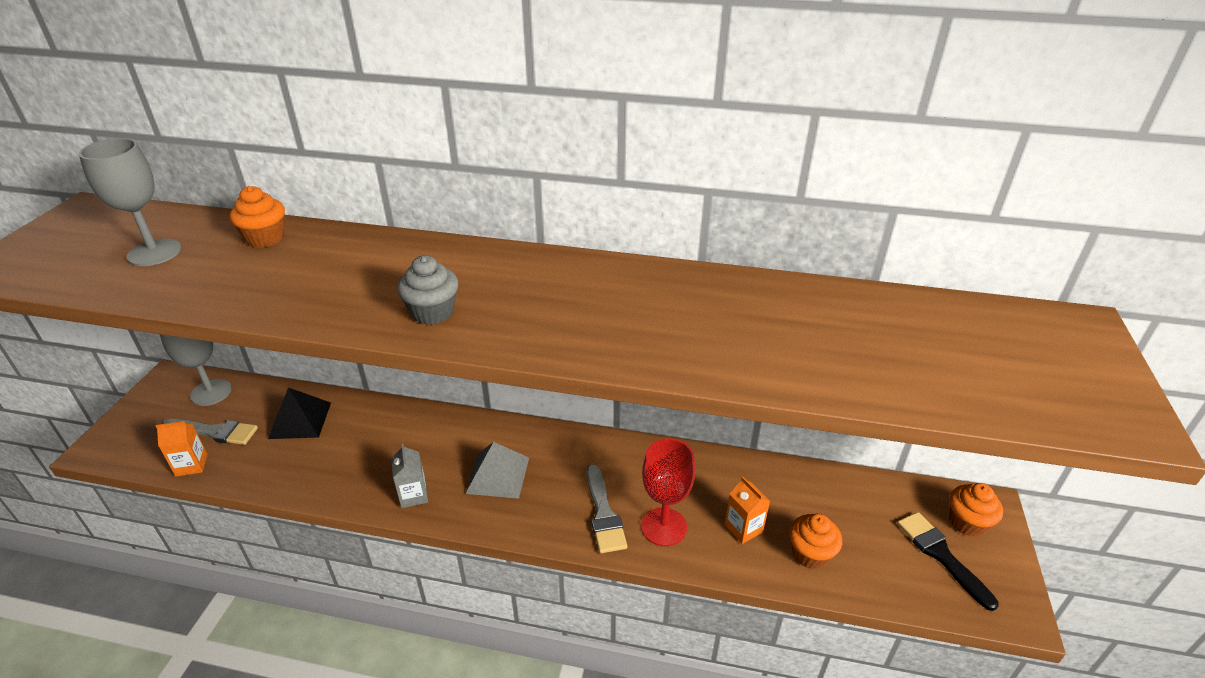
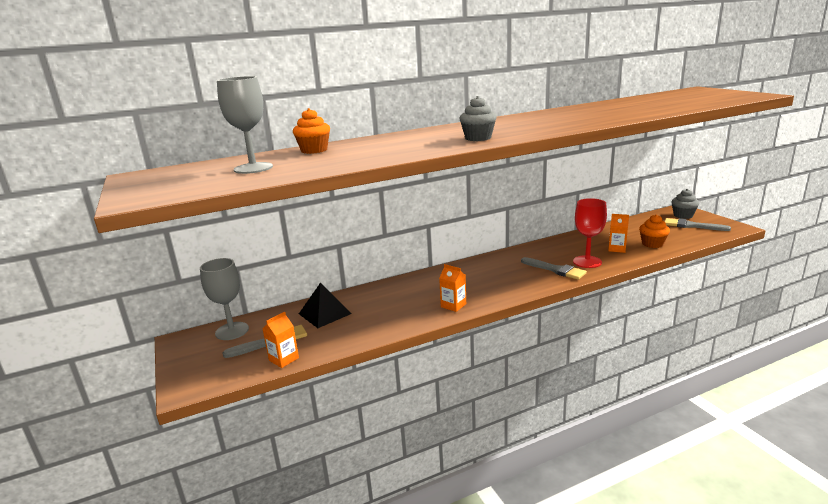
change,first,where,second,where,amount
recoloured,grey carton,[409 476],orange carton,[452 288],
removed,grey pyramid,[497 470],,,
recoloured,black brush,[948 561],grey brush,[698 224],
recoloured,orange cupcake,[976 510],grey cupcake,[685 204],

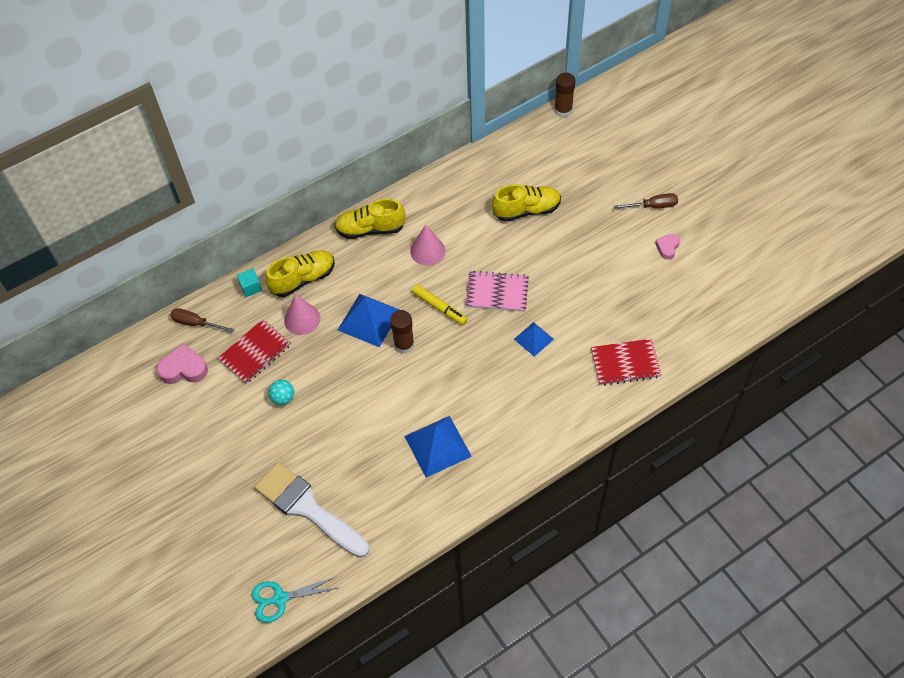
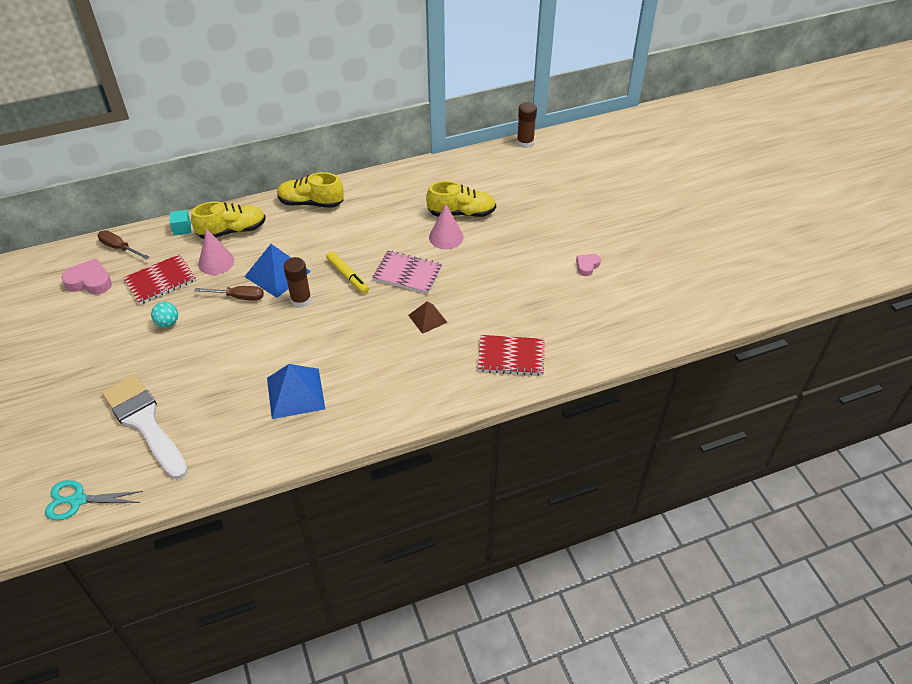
change,first,where,second,where,amount
moved,pink cone,[427 245],,[446 226],
recoloured,blue pyramid,[534 339],brown pyramid,[428 317],
moved,brown screwdriver,[646 201],,[229 293],

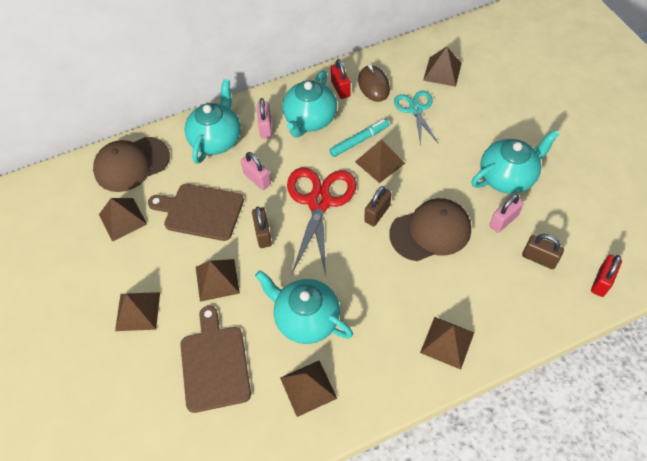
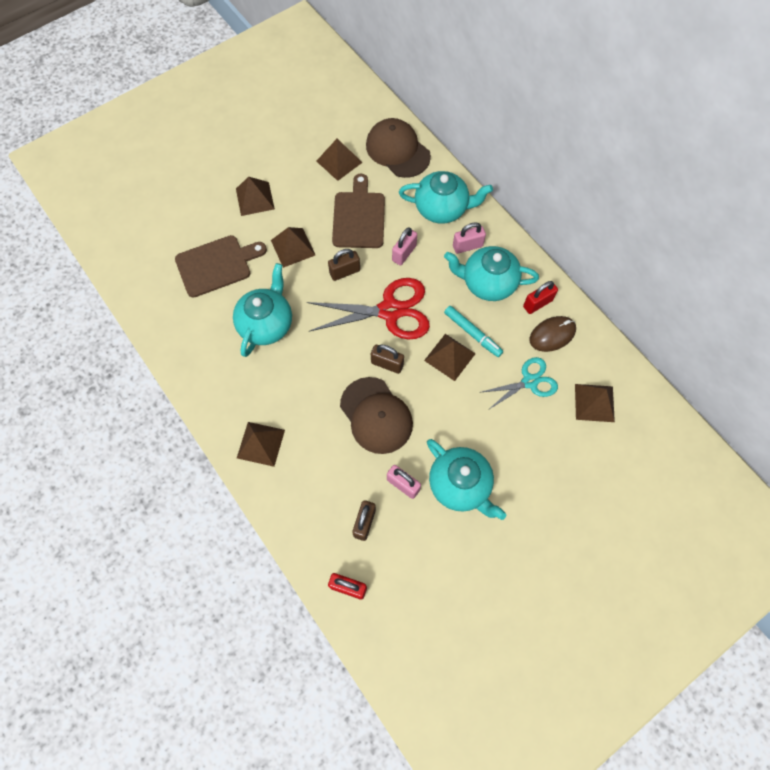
change,first,where,second,where,amount
removed,brown pyramid,[308 388],,,

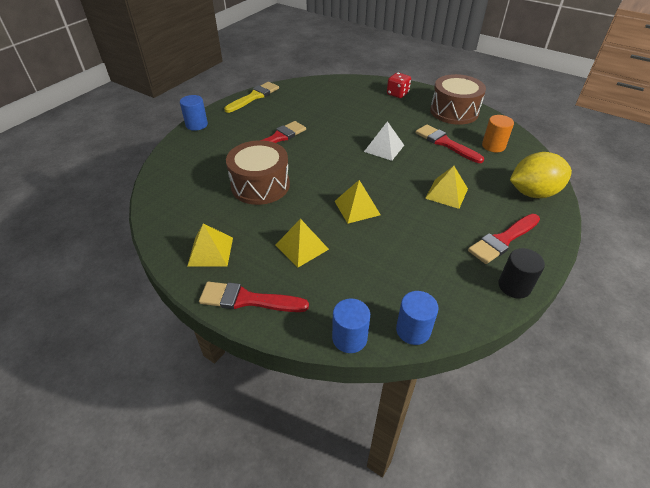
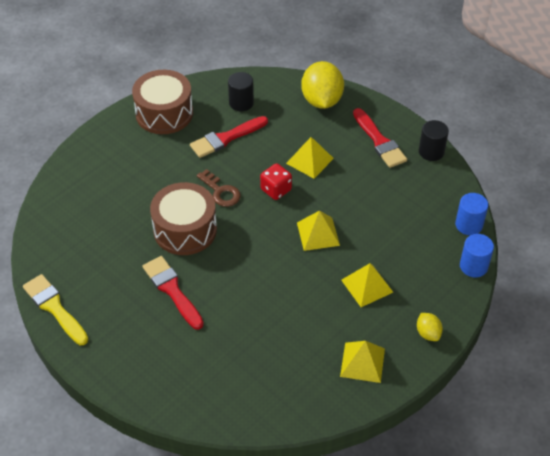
change,first,where,second,where,amount
removed,blue cylinder,[194 113],,,
replaced,red brush,[254 297],yellow lemon,[430 327],
moved,brown drum,[258 172],,[183 218],
replaced,white pyramid,[384 141],brown key,[219 188],
moved,red dice,[399 85],,[276 181],
recoloured,orange cylinder,[498 133],black cylinder,[241 91],

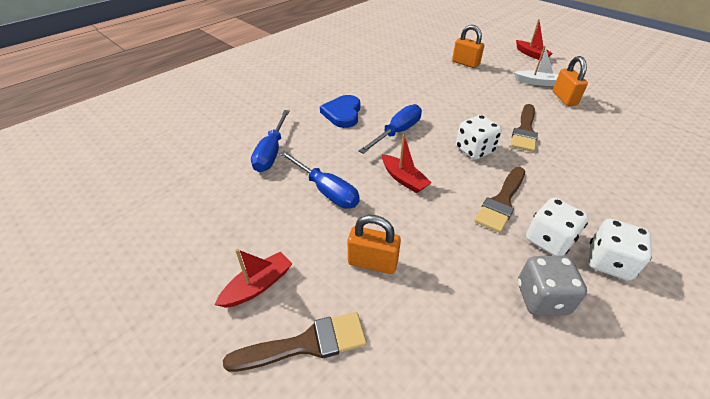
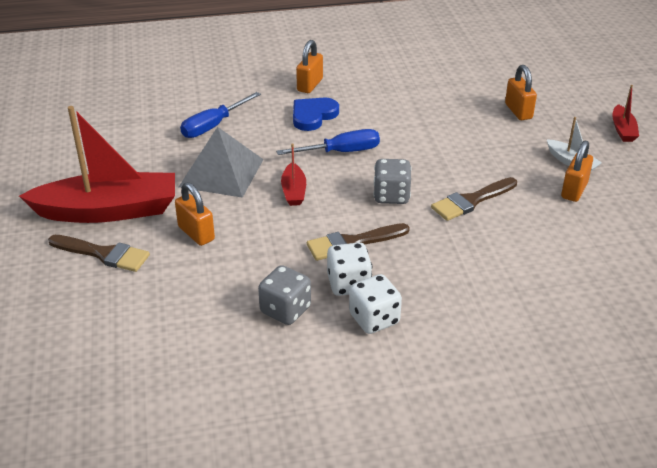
change,first,where,second,where,amount
resized,red boat,[253 278],,[97 164],x2.27
replaced,blue screwdriver,[319 180],grey pyramid,[221 162],
recoloured,white dice,[479 137],grey dice,[392 181],
added,,,orange padlock,[309 66],

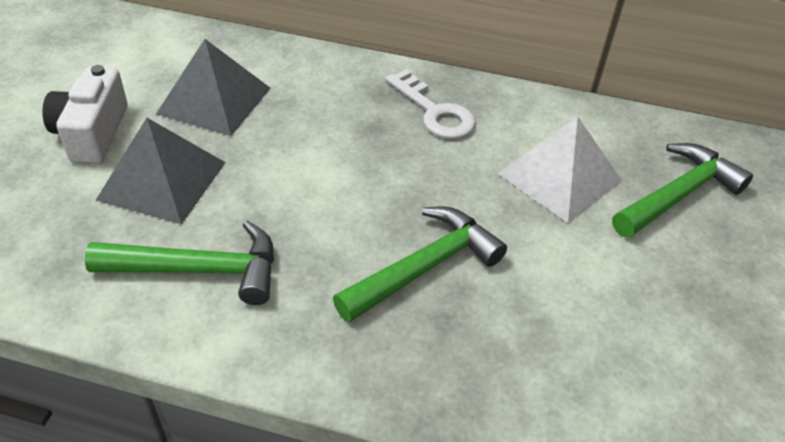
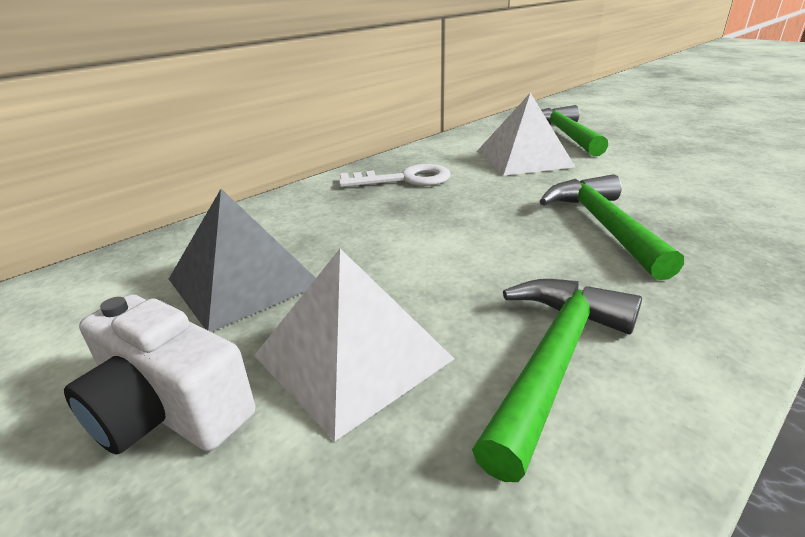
change,first,where,second,where,amount
recoloured,grey pyramid,[161 171],white pyramid,[354 345],

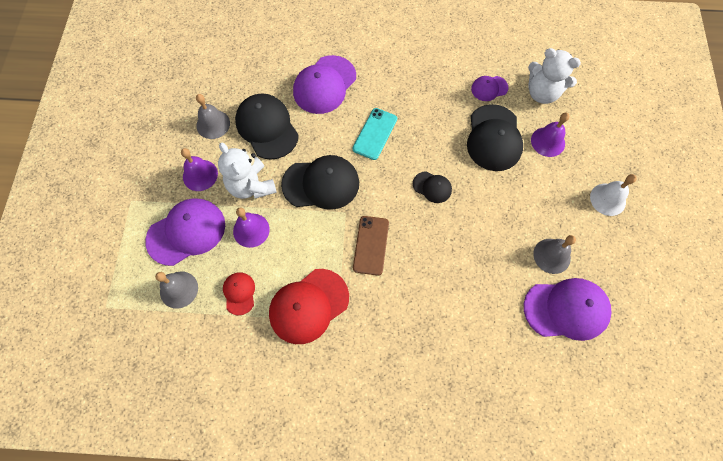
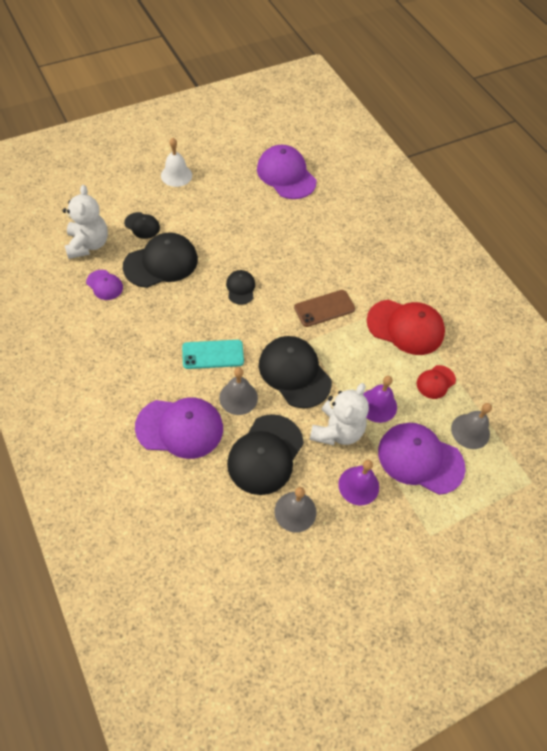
change,first,where,second,where,amount
replaced,purple bell,[550 135],black cap,[142 225],
moved,grey bell,[554 254],,[238 391],

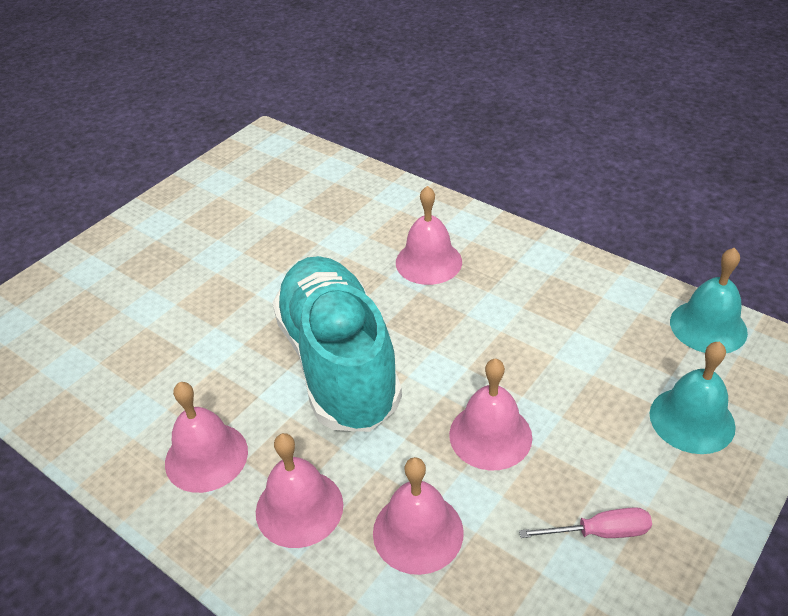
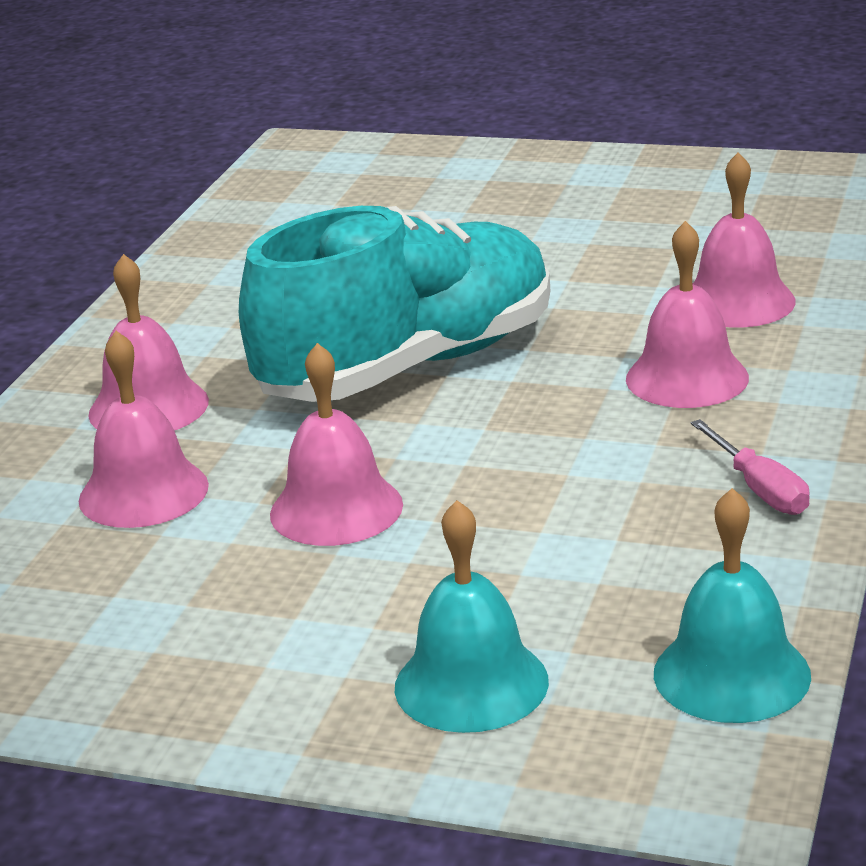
change,first,where,second,where,amount
moved,pink bell,[206 437],,[744 240],
moved,pink screwdriver,[585 522],,[750 467],

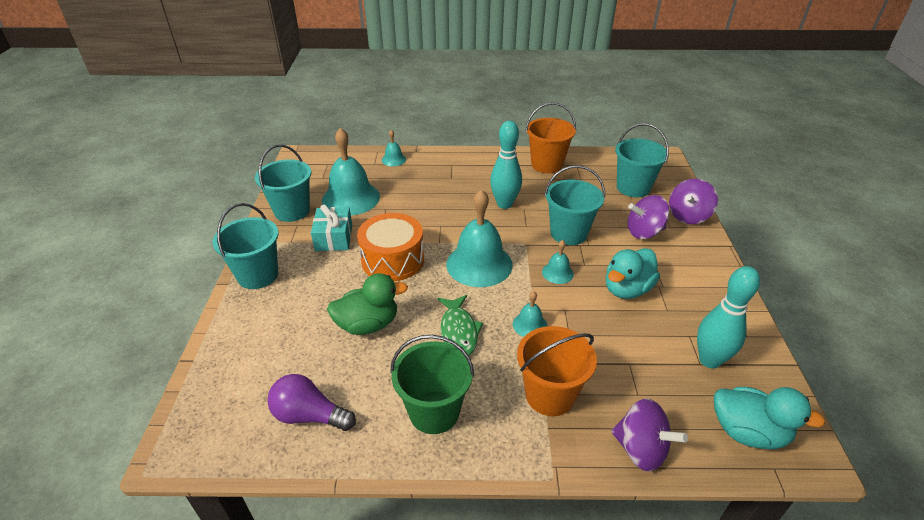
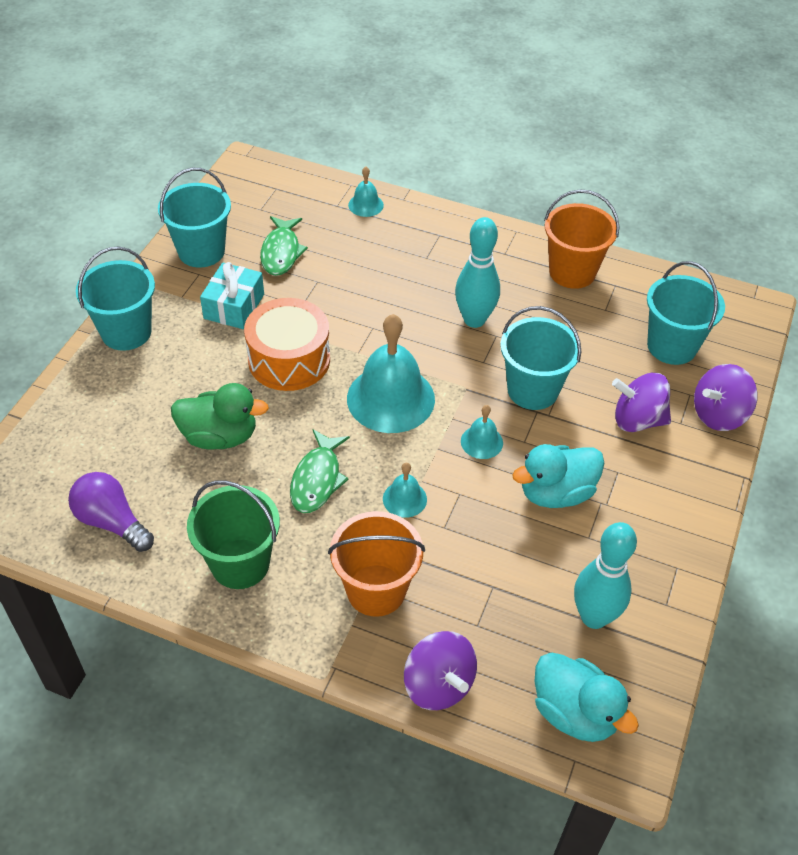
change,first,where,second,where,amount
replaced,turquoise bell,[351 172],green fish,[284 246],

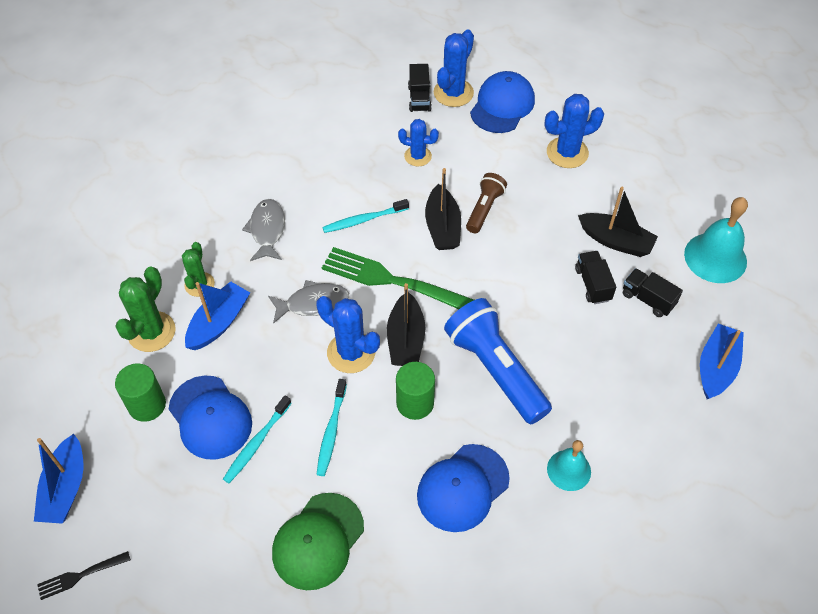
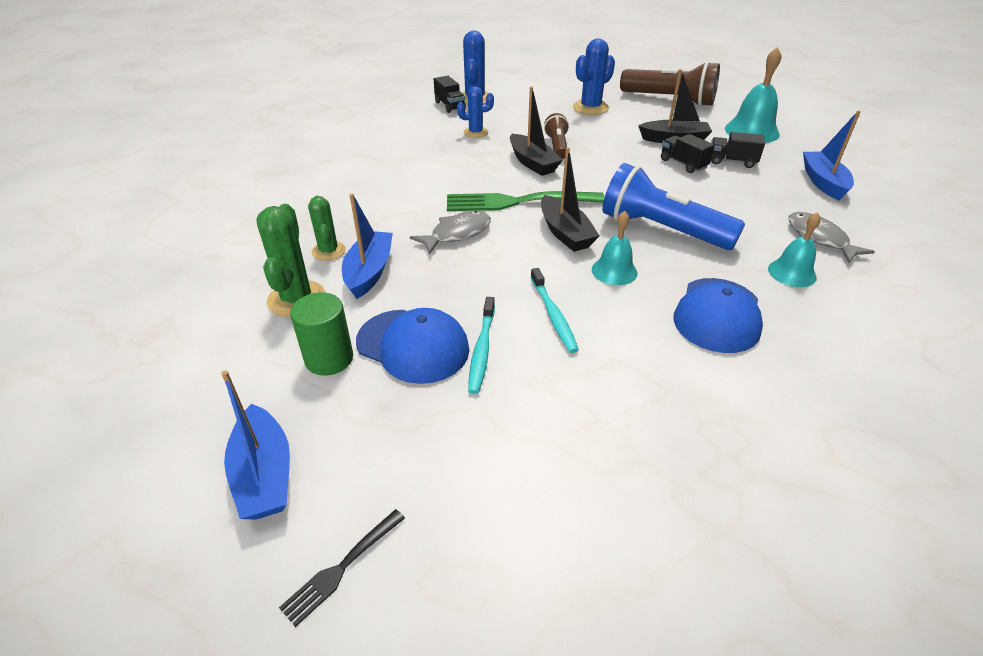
change,first,where,second,where,amount
moved,grey fish,[263 230],,[832 237],
removed,green cap,[318 541],,,
removed,blue cactus,[348 334],,,
removed,turquoise toothbrush,[365 216],,,
replaced,green cylinder,[415 391],turquoise bell,[615 248],
removed,blue cap,[502 102],,,
added,,,brown flashlight,[670 84],

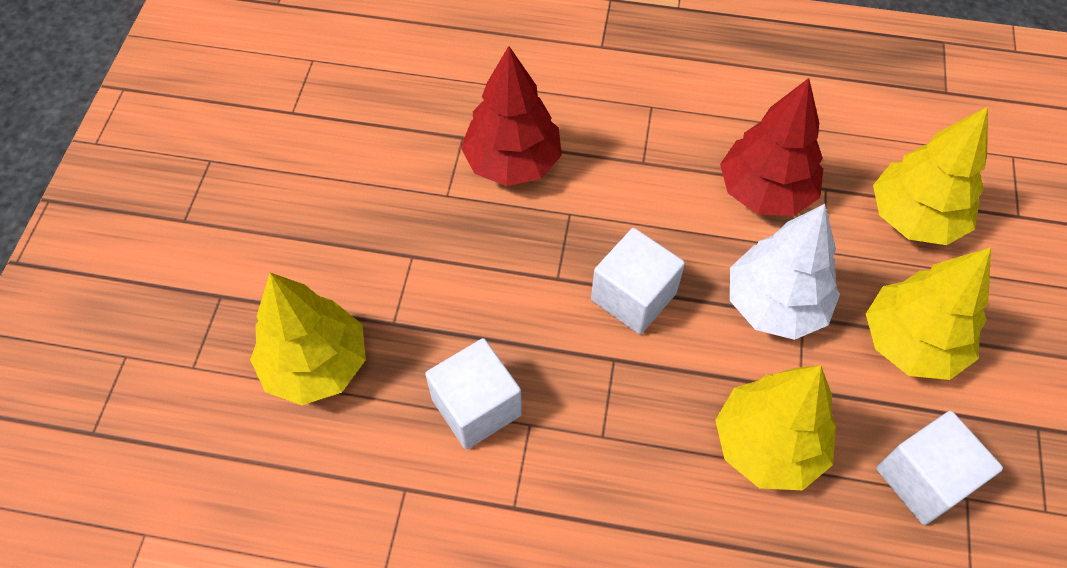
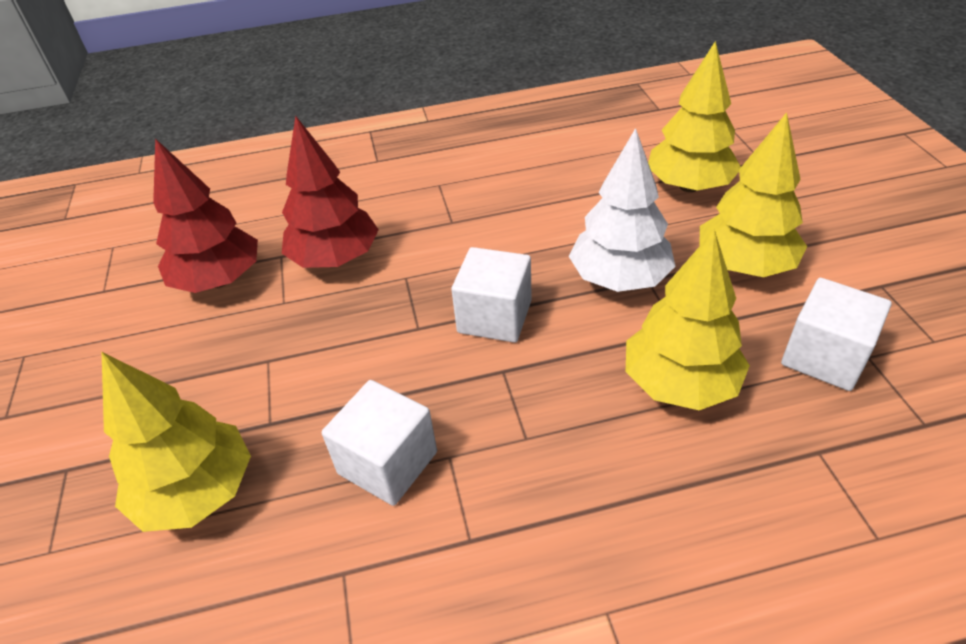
change,first,where,second,where,amount
moved,red tree,[771 147],,[205 216],

